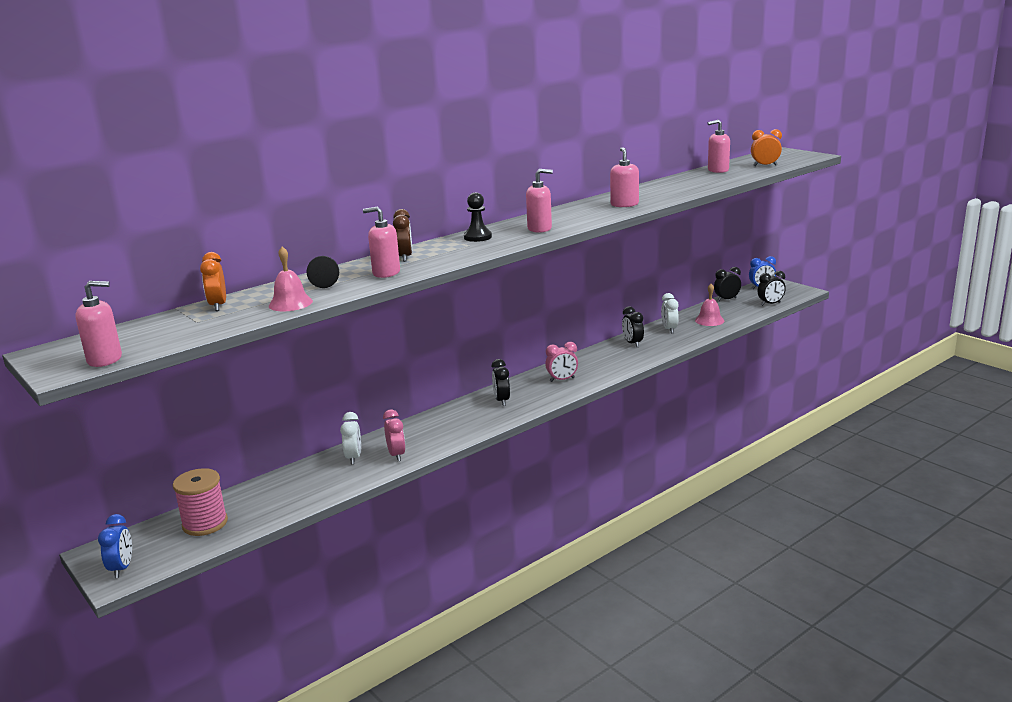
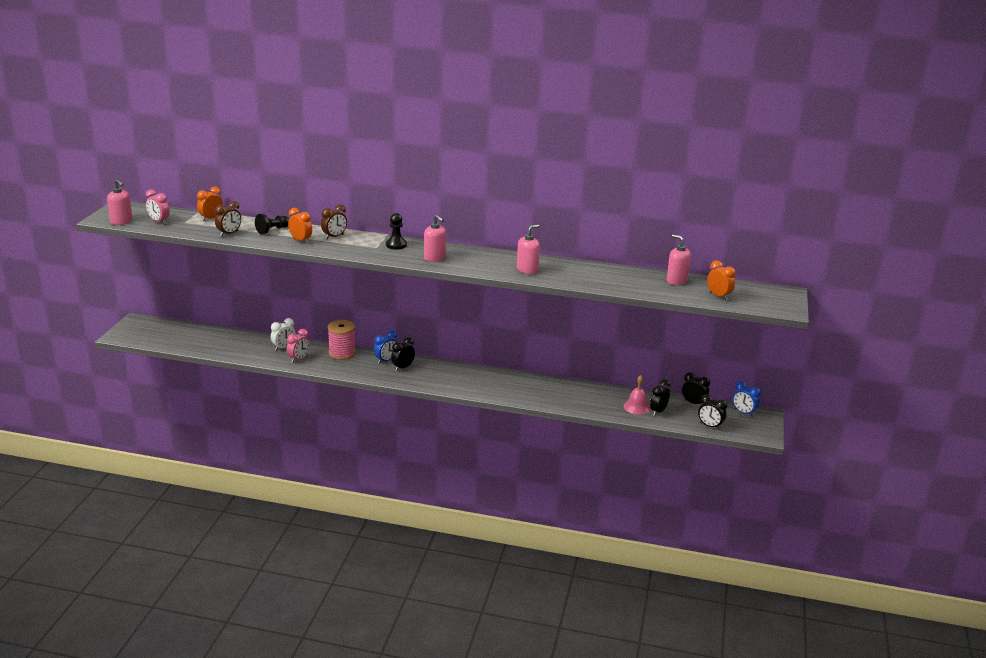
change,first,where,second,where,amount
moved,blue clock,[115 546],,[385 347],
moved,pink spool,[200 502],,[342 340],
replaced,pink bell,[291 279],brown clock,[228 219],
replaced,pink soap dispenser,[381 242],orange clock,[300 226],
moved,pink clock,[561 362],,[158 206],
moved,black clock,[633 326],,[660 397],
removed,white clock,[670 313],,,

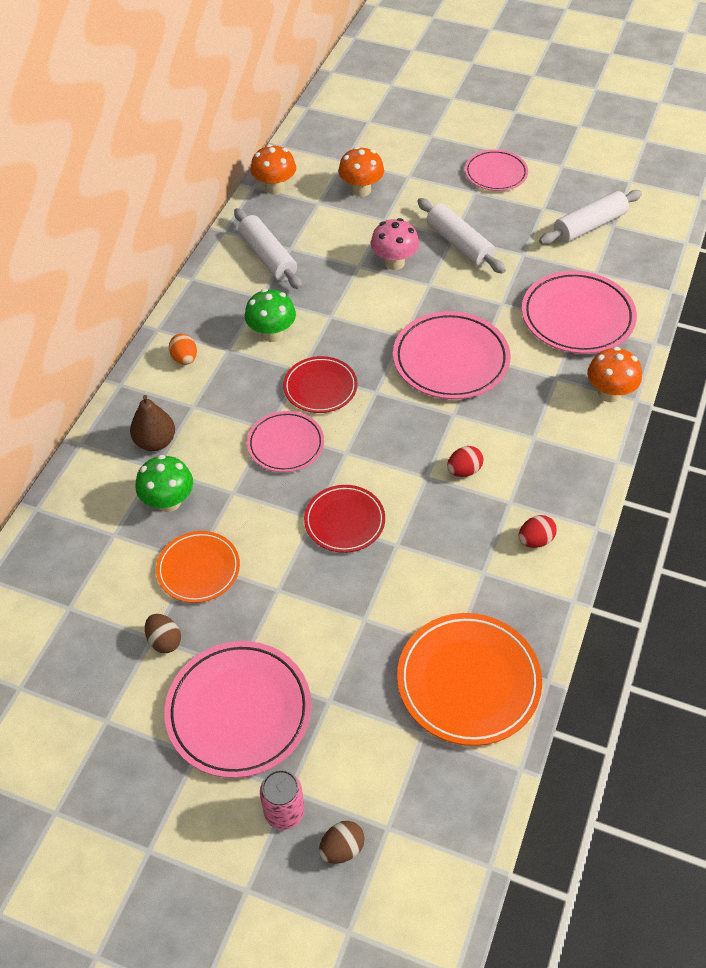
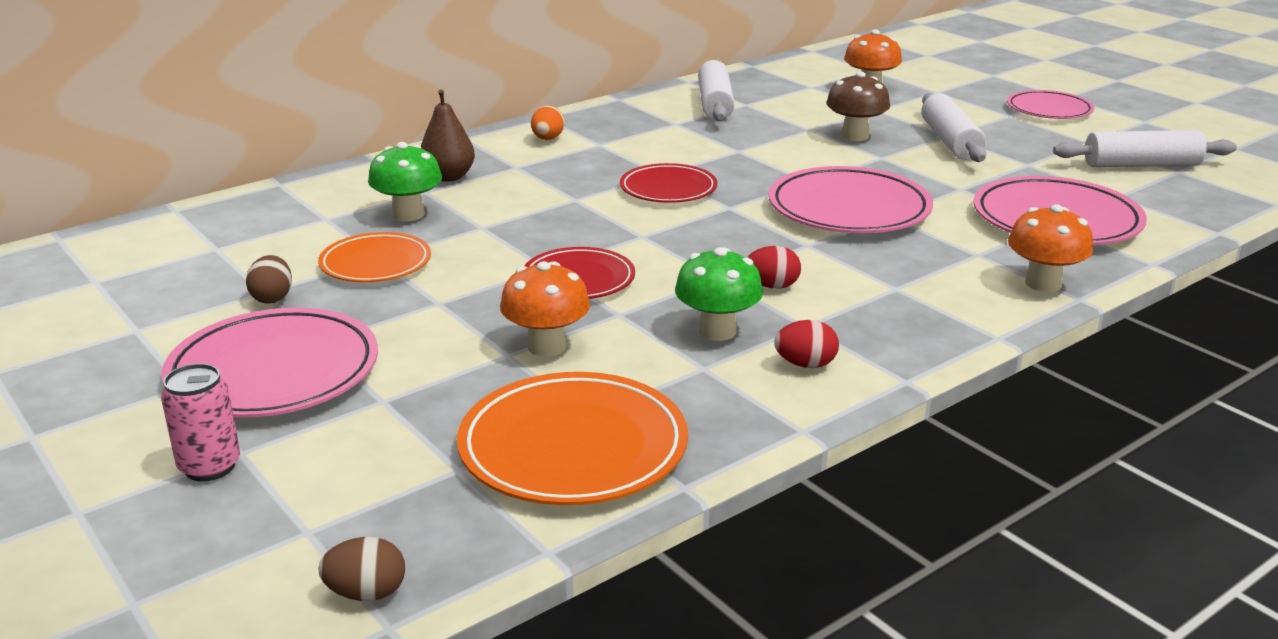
change,first,where,second,where,amount
moved,green mushroom,[270 315],,[719 294],
removed,pink plate,[285 441],,,
moved,orange mushroom,[273 169],,[545 309],
moved,brown egg,[342 842],,[361 569],
recoloured,pink mushroom,[395 244],brown mushroom,[858 106],

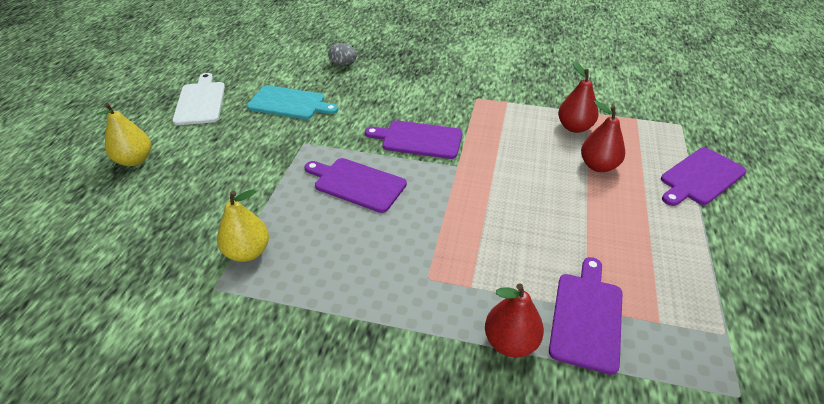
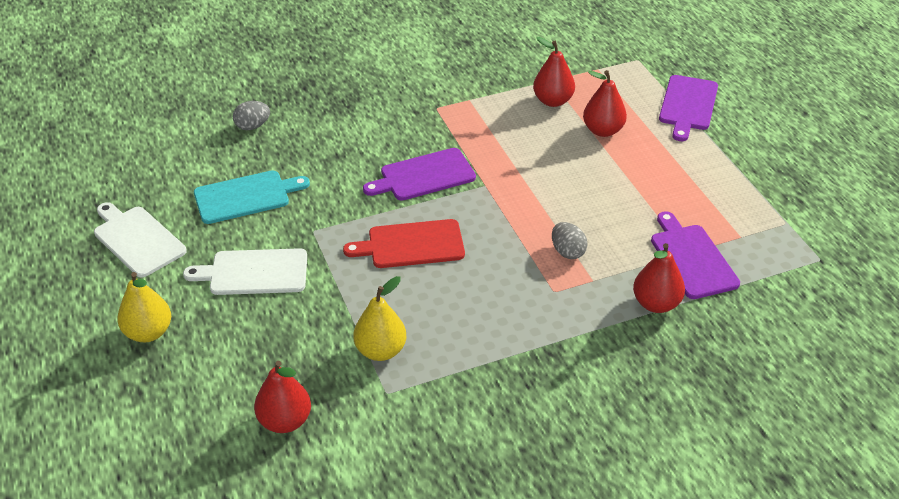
change,first,where,second,where,amount
recoloured,purple cutting board,[356 185],red cutting board,[404 243],
added,,,white cutting board,[245 271],
added,,,red pear,[282 397],
added,,,grey egg,[570 240],

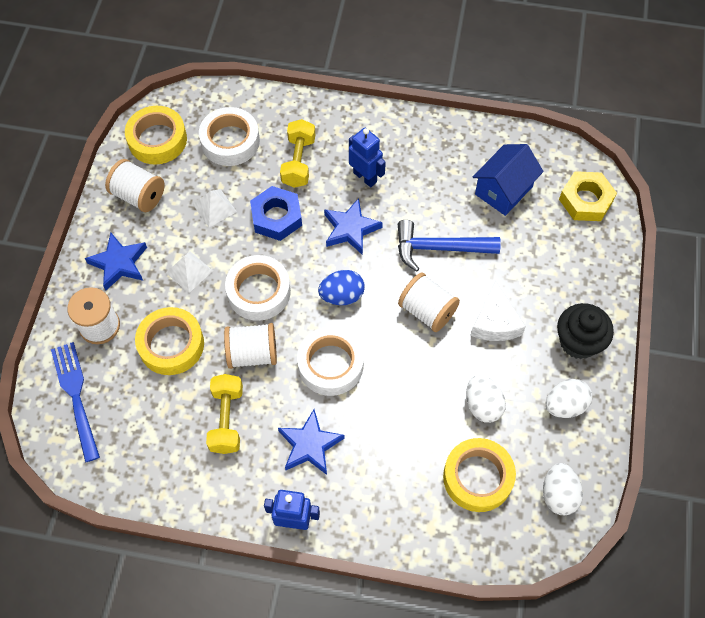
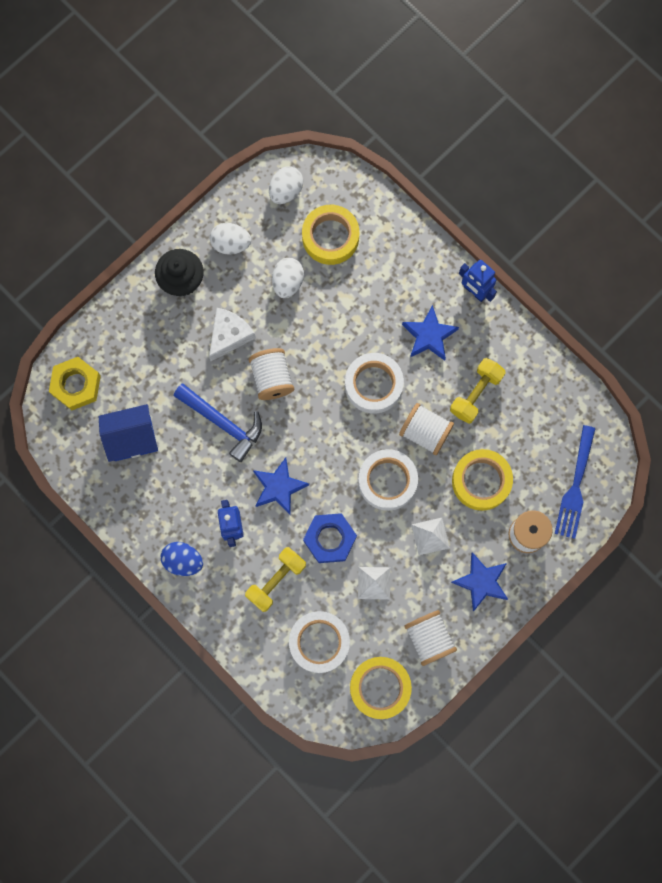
change,first,where,second,where,amount
moved,blue egg,[341 287],,[182 559],

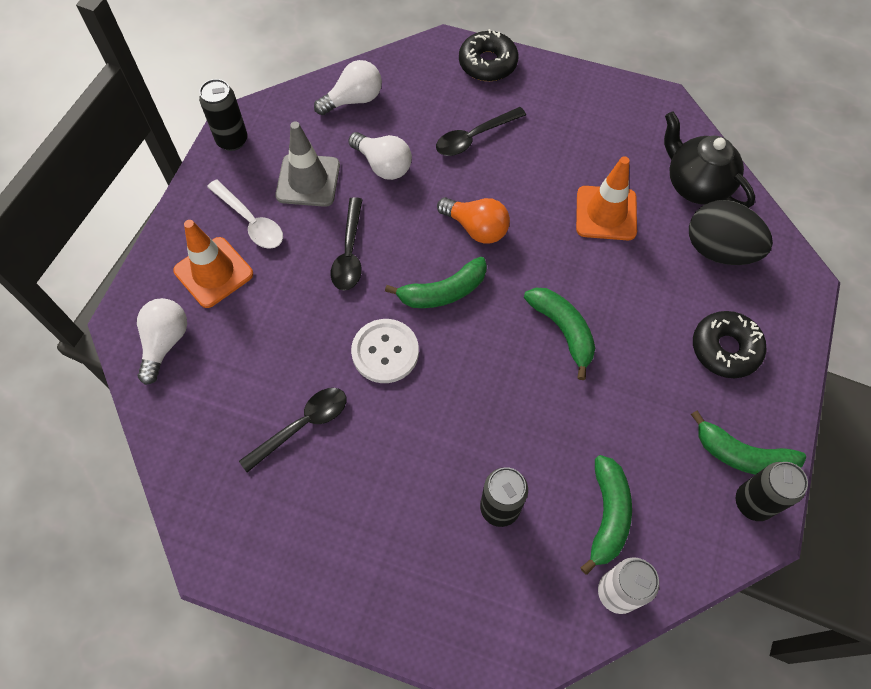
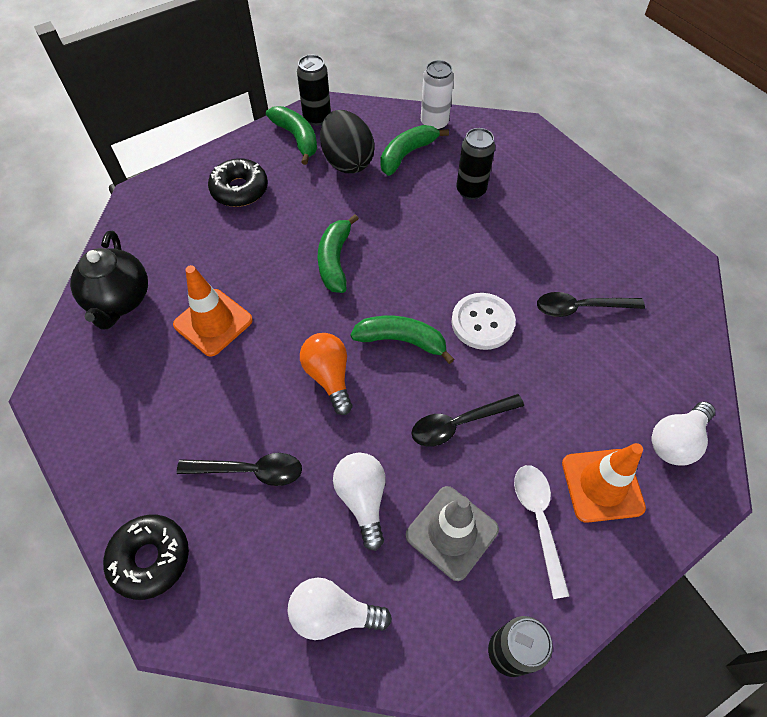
change,first,where,second,where,amount
turned,black spoon,[347 244],,[468 420],150 degrees counterclockwise
moved,black egg,[731 232],,[347 141],

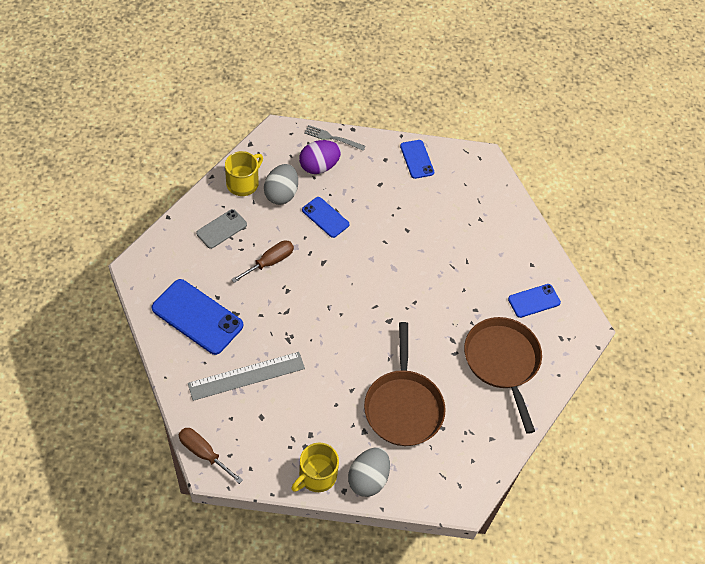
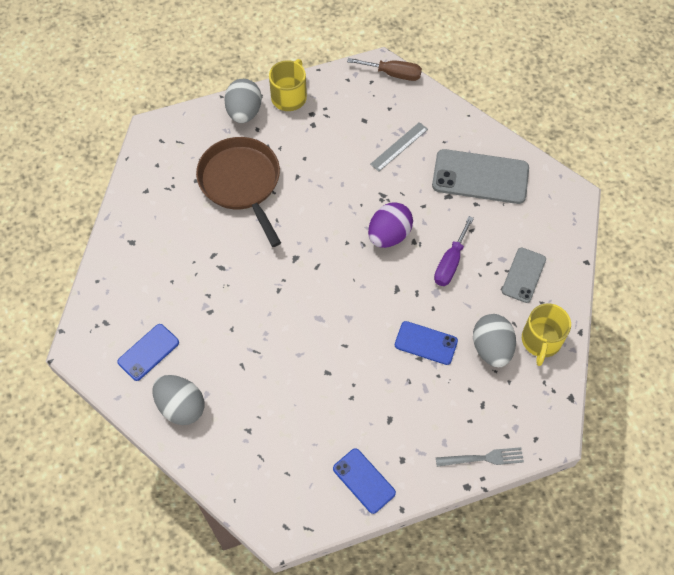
change,first,where,second,where,amount
recoloured,blue phone,[197 317],grey phone,[480 176],
resized,grey ruler,[246 376],,[399 146],x0.61
recoloured,brown screwdriver,[262 261],purple screwdriver,[454 251],
moved,purple egg,[320 157],,[390 225],
removed,brown pan,[503 375],,,
added,,,grey egg,[178 400],

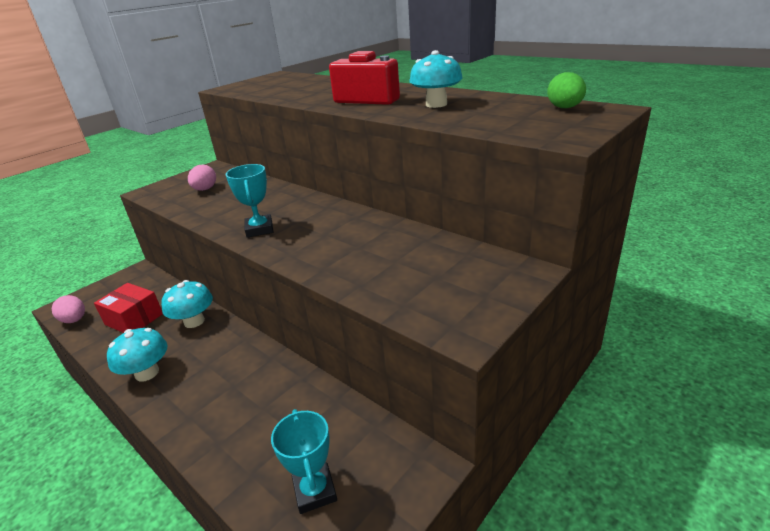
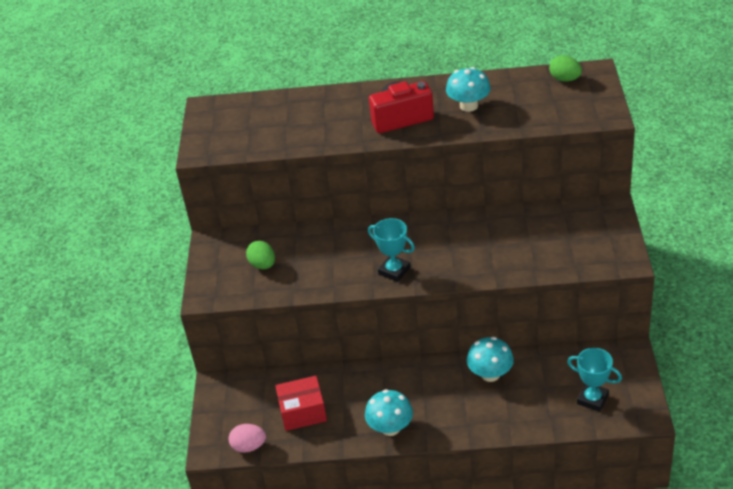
change,first,where,second,where,amount
moved,turquoise mushroom,[187 304],,[490 359],
recoloured,pink egg,[202 178],green egg,[260 255],

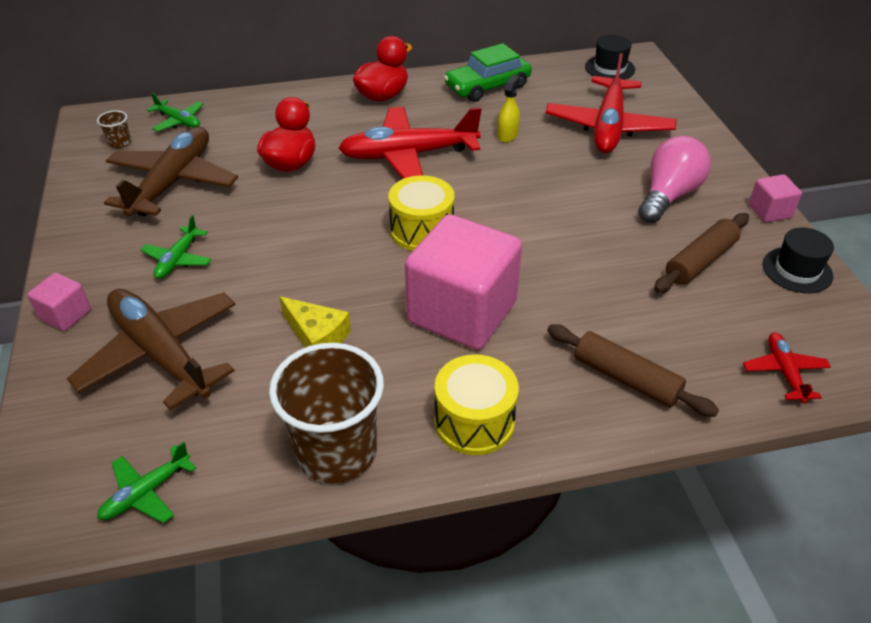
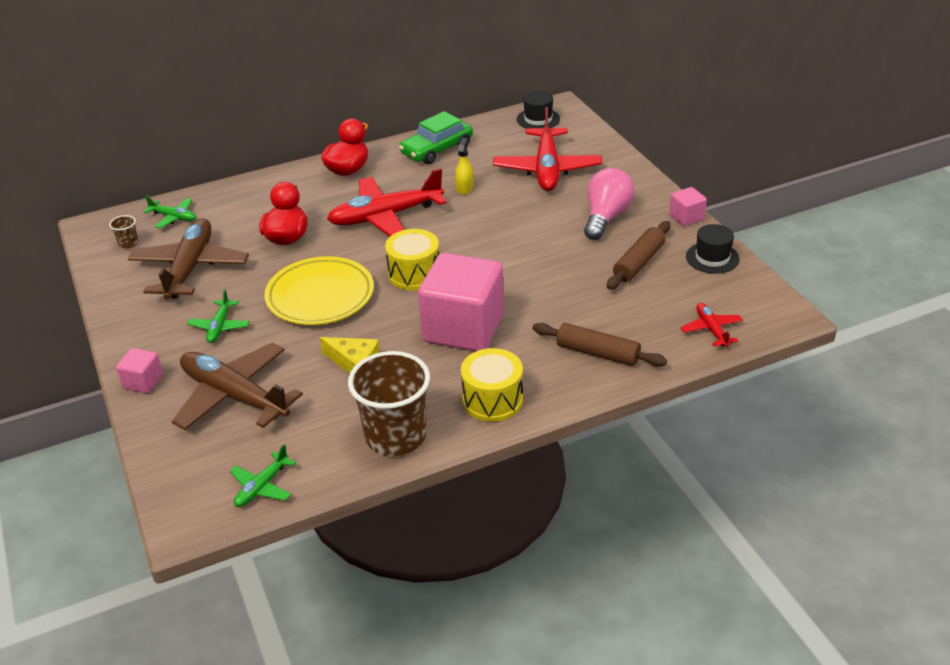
change,first,where,second,where,amount
added,,,yellow plate,[319 290],

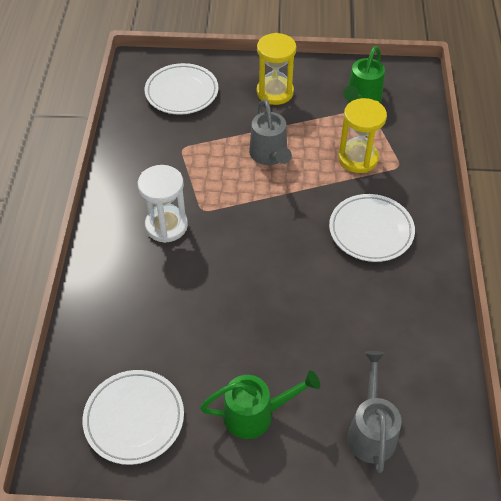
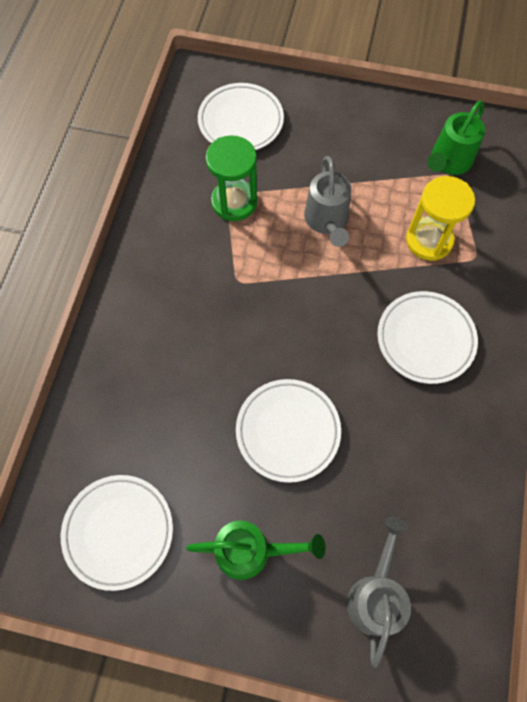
change,first,where,second,where,amount
removed,white hourglass,[163 204],,,
removed,yellow hourglass,[276 69],,,
added,,,green hourglass,[231 178],
added,,,white plate,[288 431],

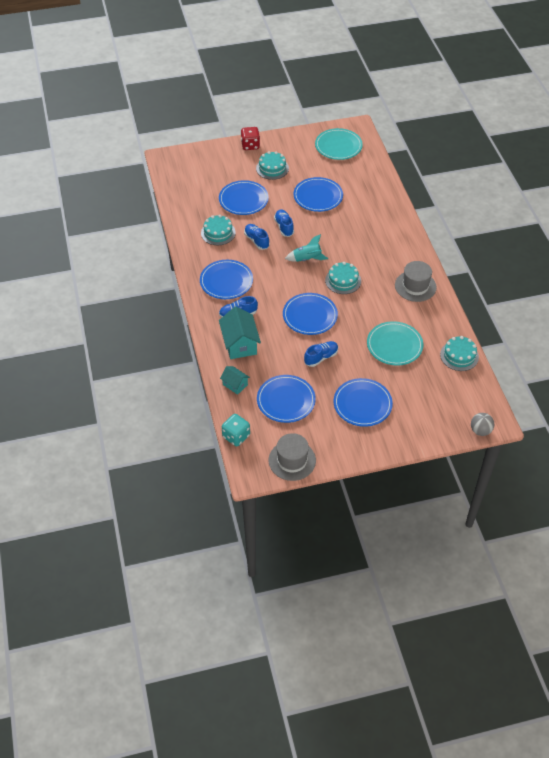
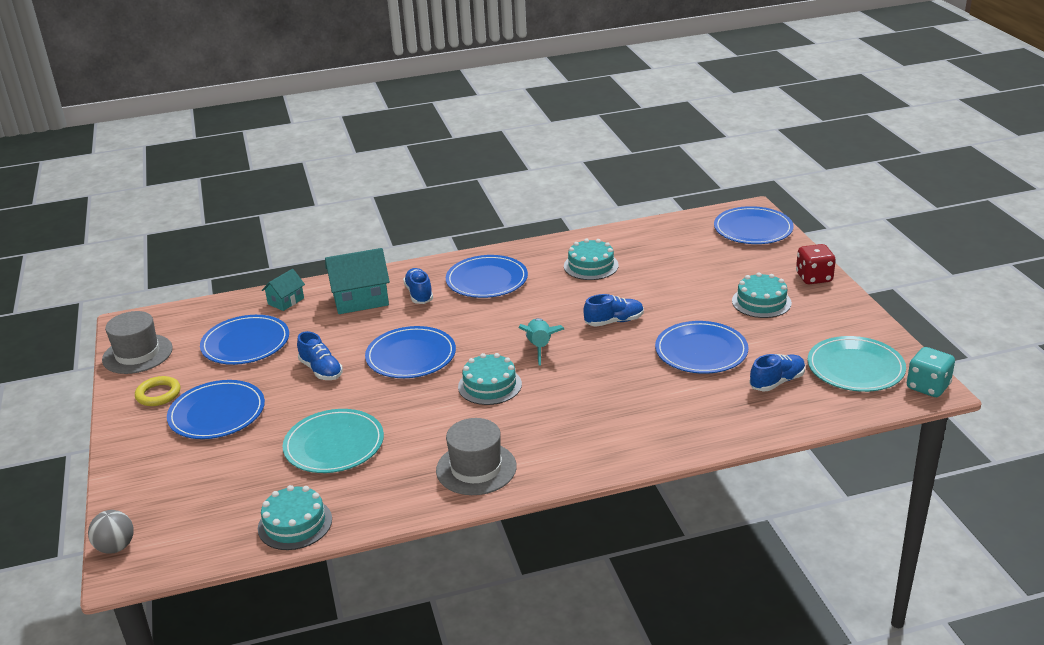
change,first,where,second,where,amount
moved,blue plate,[244 197],,[754 225],
moved,turquoise dice,[236 430],,[931 372],
moved,blue shoe,[257 237],,[777 372],
added,,,yellow ring,[157 391],

